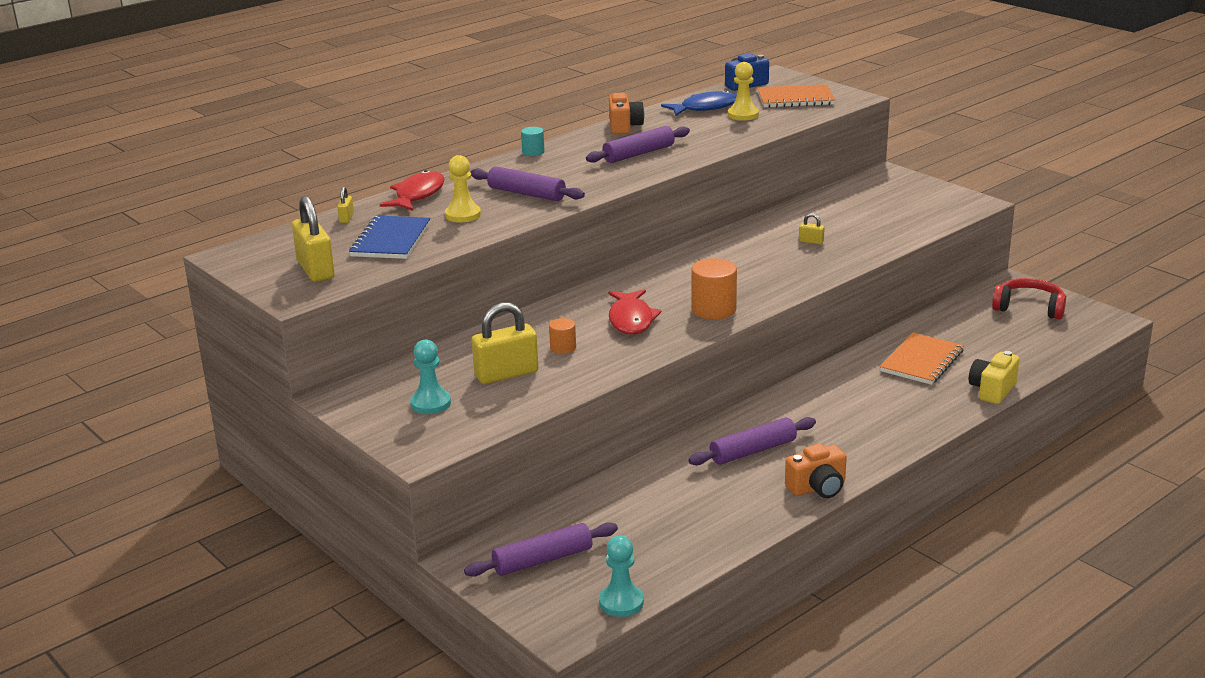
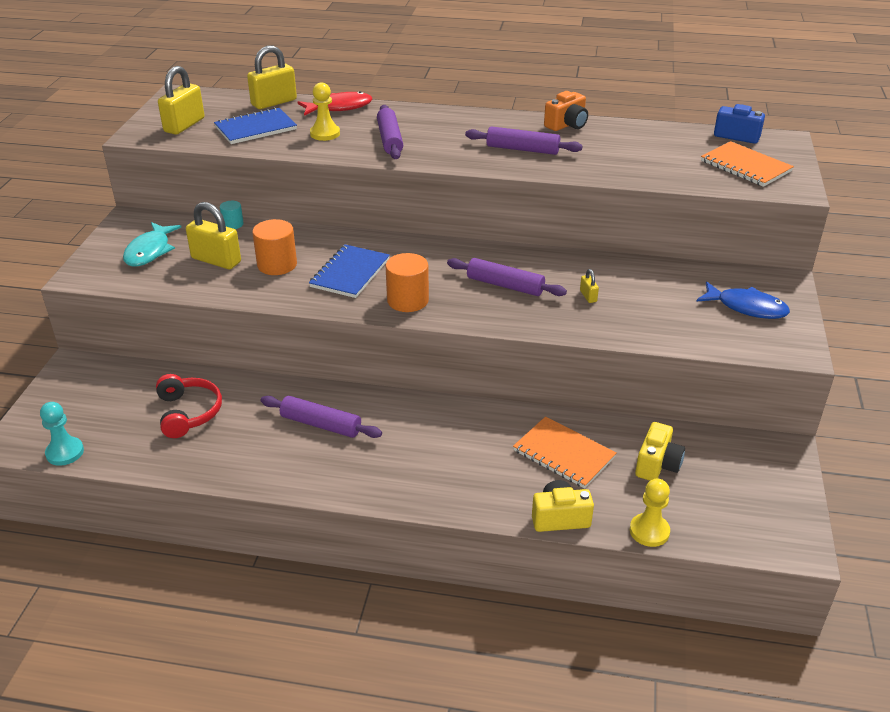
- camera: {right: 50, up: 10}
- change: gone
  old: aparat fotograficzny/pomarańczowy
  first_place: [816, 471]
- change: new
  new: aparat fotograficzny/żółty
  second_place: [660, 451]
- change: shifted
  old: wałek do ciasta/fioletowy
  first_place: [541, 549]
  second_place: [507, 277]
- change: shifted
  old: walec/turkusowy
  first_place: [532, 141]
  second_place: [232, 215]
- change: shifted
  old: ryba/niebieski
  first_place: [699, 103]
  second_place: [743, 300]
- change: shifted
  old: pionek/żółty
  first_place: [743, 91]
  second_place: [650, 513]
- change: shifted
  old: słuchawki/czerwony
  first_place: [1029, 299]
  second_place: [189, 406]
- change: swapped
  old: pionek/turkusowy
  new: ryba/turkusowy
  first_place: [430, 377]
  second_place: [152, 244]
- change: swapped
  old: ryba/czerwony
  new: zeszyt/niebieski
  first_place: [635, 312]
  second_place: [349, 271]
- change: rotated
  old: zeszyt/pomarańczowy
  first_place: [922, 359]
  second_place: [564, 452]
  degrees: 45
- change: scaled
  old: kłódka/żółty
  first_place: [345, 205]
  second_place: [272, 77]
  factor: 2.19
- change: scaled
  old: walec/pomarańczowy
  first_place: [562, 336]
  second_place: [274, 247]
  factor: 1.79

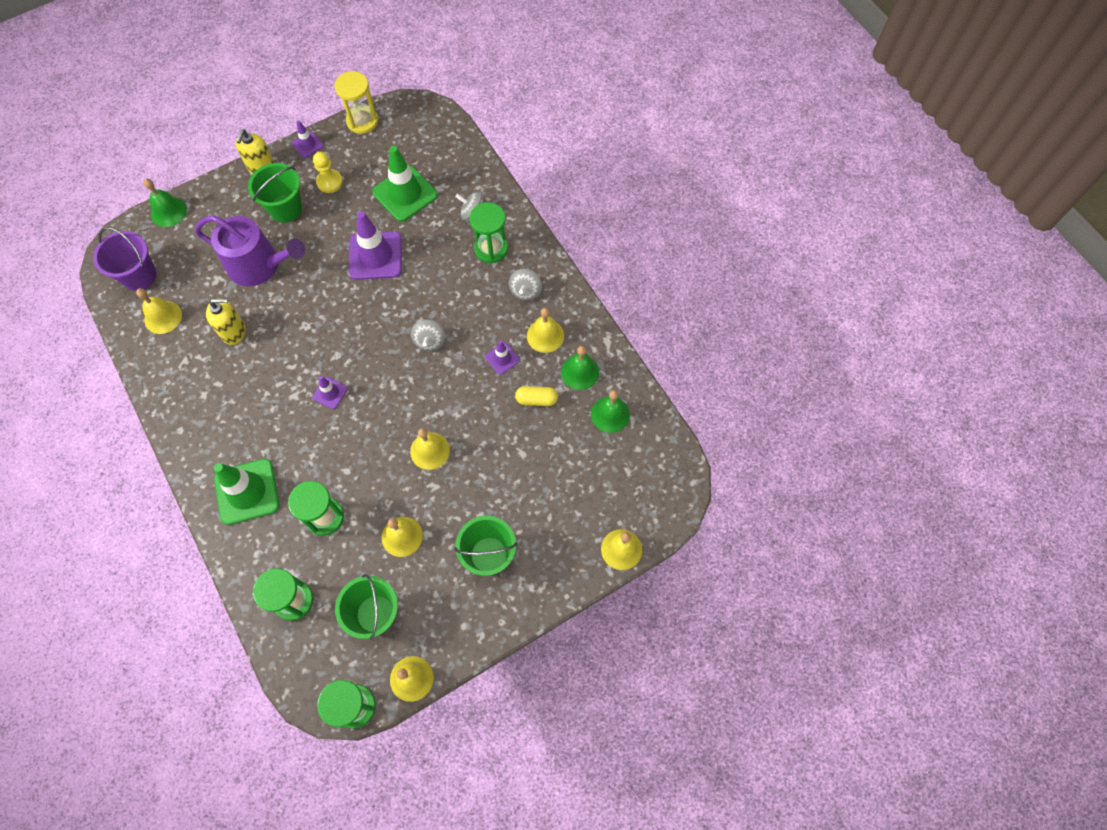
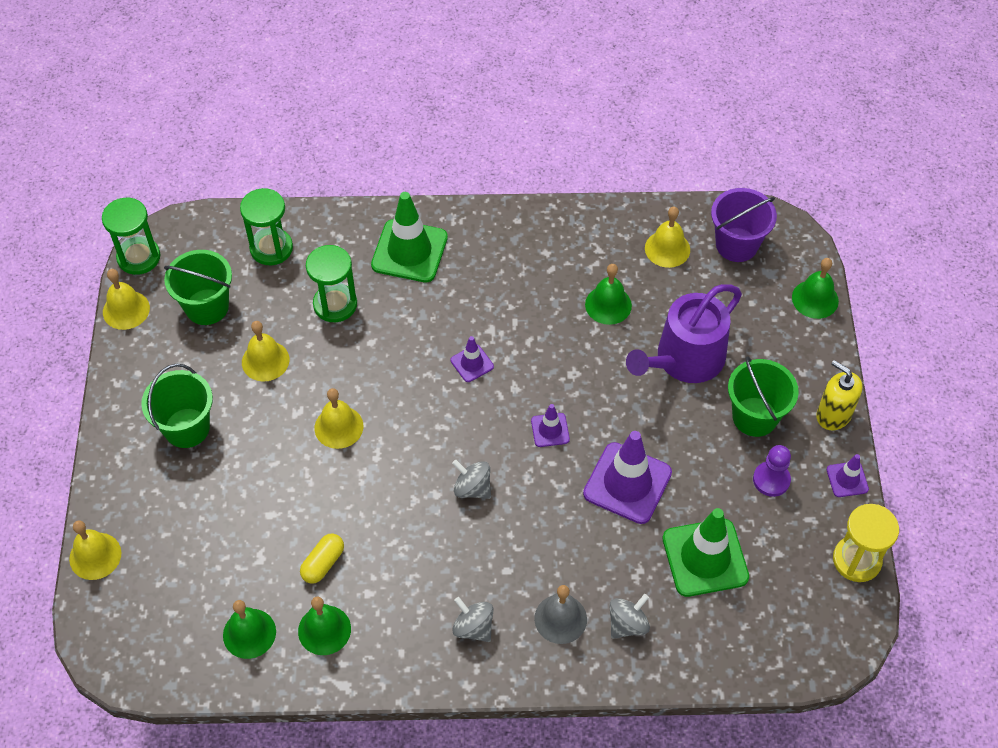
- camera: {right: 120, up: -10}
- change: gone
  old: dzwonek/żółty
  first_place: [545, 330]
- change: shifted
  old: pachołek/fioletowy
  first_place: [502, 357]
  second_place: [550, 425]
- change: swapped
  old: dozownik mydła/żółty
  new: dzwonek/zielony
  first_place: [226, 321]
  second_place: [608, 294]
- change: swapped
  old: klepsydra/zielony
  new: dzwonek/szary
  first_place: [488, 232]
  second_place: [560, 614]
- change: repainted
  old: pionek/żółty
  new: pionek/fioletowy
  first_place: [328, 172]
  second_place: [772, 471]

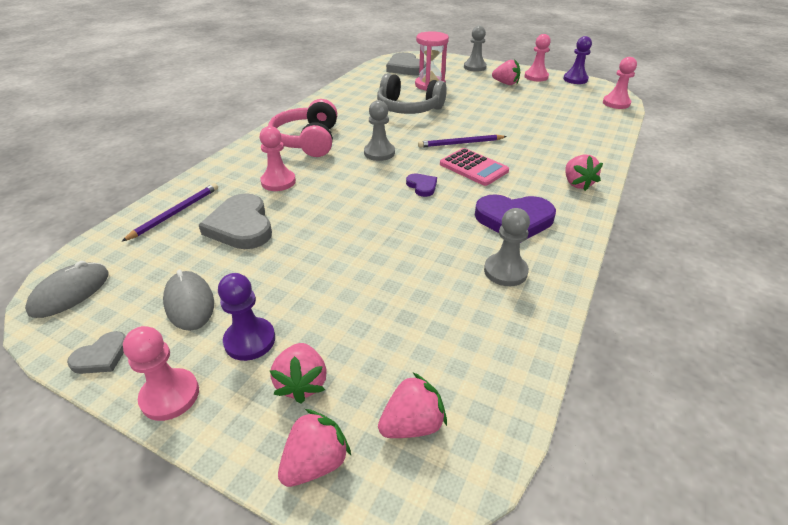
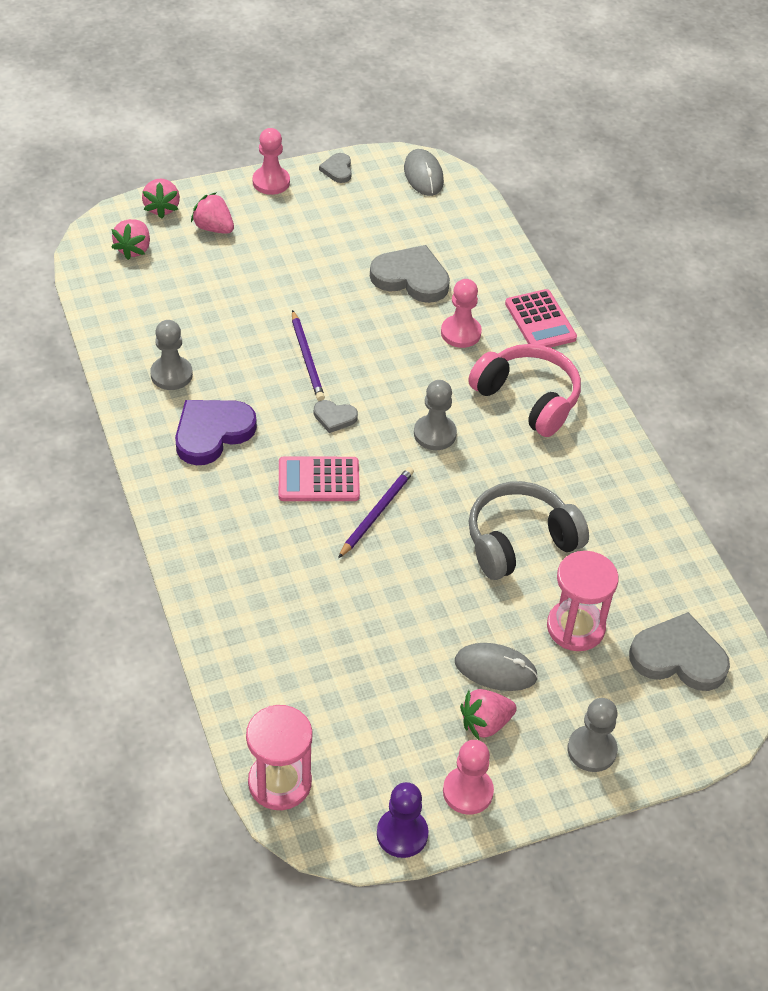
- camera: {right: 130, up: 10}
- change: gone
  old: pionek/fioletowy
  first_place: [246, 317]
- change: gone
  old: truskawka/różowy
  first_place: [584, 173]
- change: new
  new: kalkulator/różowy
  second_place: [541, 318]
- change: shifted
  old: ołówek/fioletowy
  first_place: [169, 212]
  second_place: [308, 355]
- change: shifted
  old: myszka/szary
  first_place: [188, 300]
  second_place: [496, 667]
- change: swapped
  old: pionek/różowy
  new: klepsydra/różowy
  first_place: [620, 83]
  second_place: [279, 757]
- change: repainted
  old: serce/fioletowy
  new: serce/szary
  first_place: [421, 185]
  second_place: [336, 416]

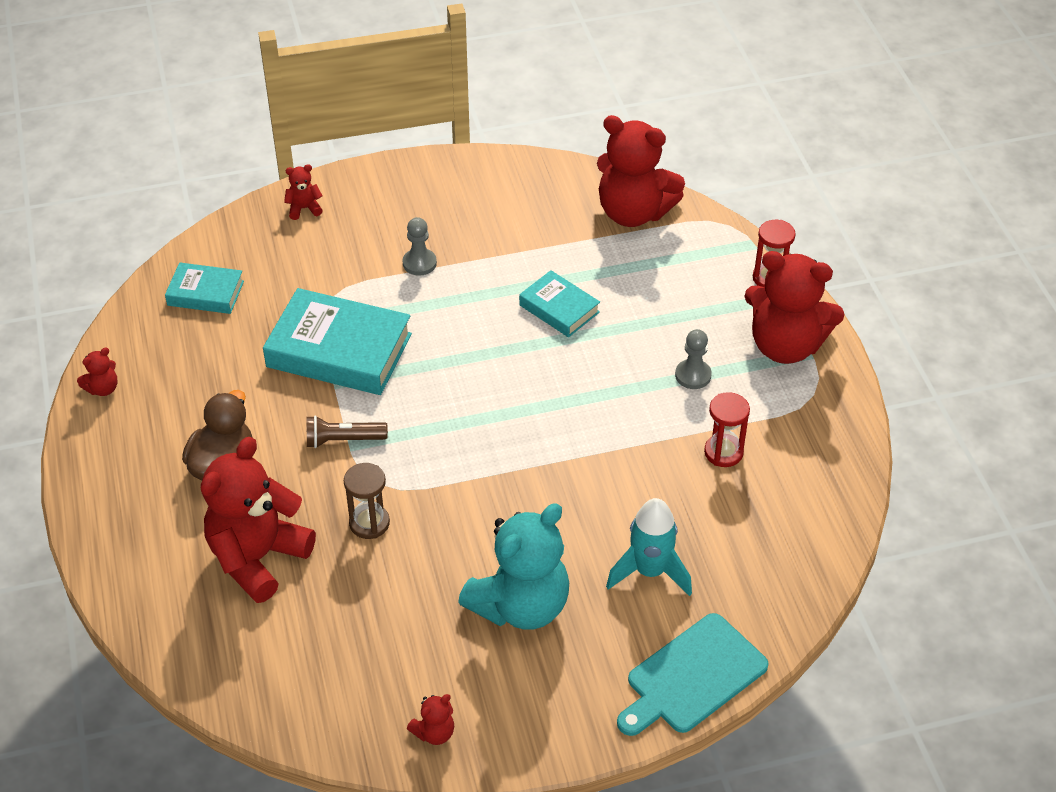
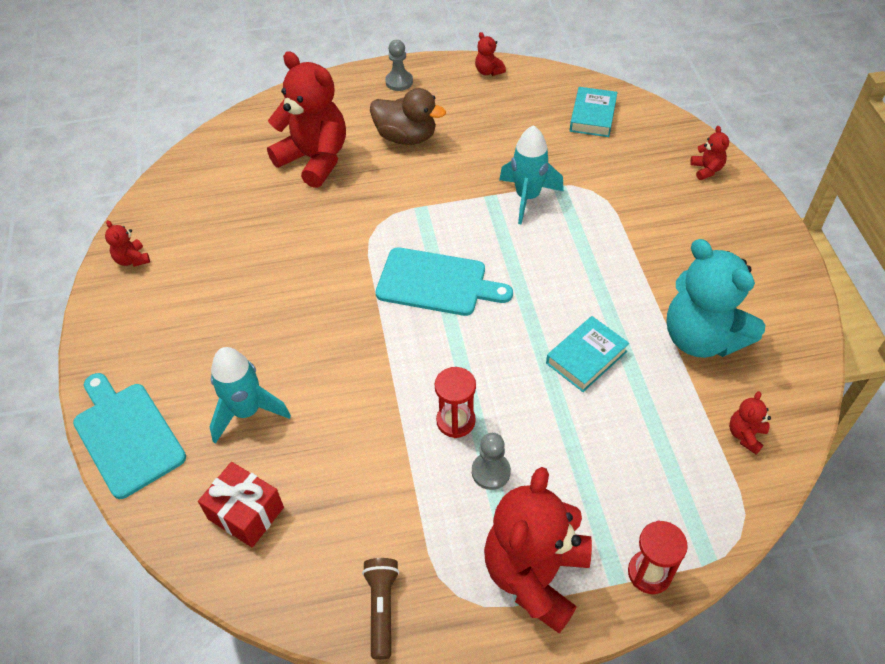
- camera: {right: 95, up: 5}
- change: gone
  old: klepsydra/brązowy
  first_place: [367, 501]
- change: new
  new: prezent/czerwony
  second_place: [241, 504]
- change: new
  new: deska do krojenia/turkusowy
  second_place: [444, 281]
- change: shifted
  old: latarka/brązowy
  first_place: [347, 432]
  second_place: [380, 609]
- change: shifted
  old: pionek/szary
  first_place: [420, 246]
  second_place: [399, 65]
- change: shifted
  old: miś/turkusowy
  first_place: [513, 566]
  second_place: [715, 298]
- change: shifted
  old: klepsydra/czerwony
  first_place: [727, 429]
  second_place: [455, 402]
- change: swapped
  old: książka/turkusowy
  new: rakieta/turkusowy
  first_place: [337, 341]
  second_place: [531, 175]
- change: scaled
  old: miś/czerwony
  first_place: [641, 171]
  second_place: [750, 423]
  factor: 0.42

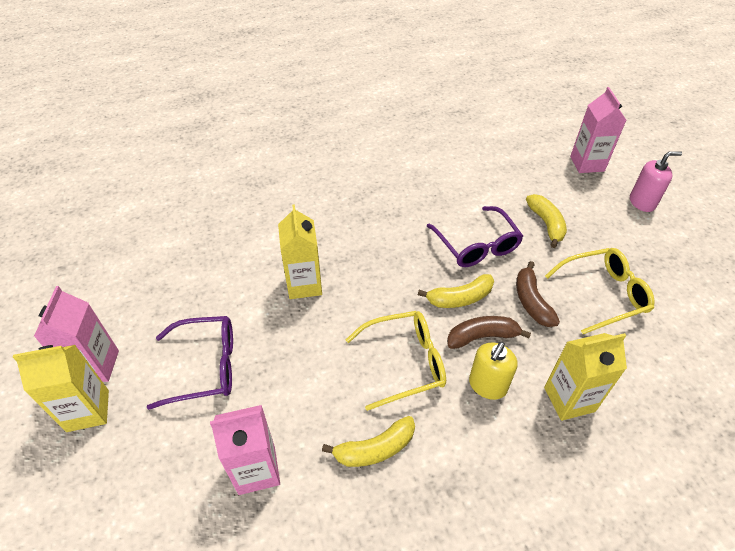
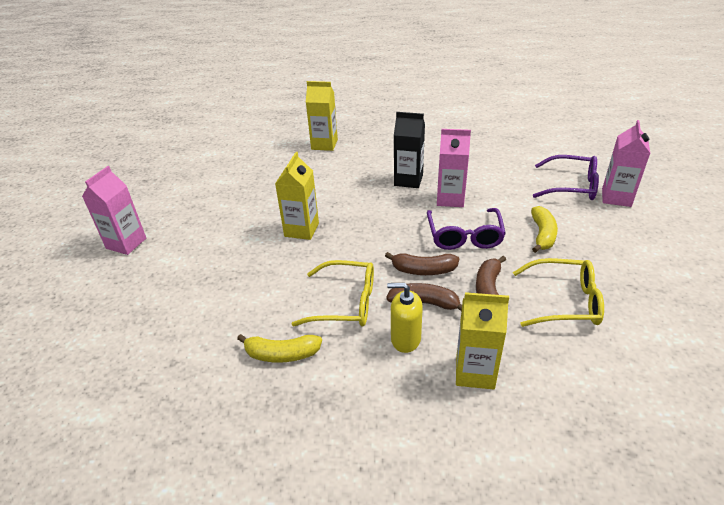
- camera: {right: 25, up: -10}
- change: gone
  old: dozownik mydła/różowy
  first_place: [656, 181]
- change: new
  new: karton mleka/czarny
  second_place: [409, 150]
- change: shifted
  old: karton mleka/żółty
  first_place: [61, 388]
  second_place: [322, 116]
- change: shifted
  old: okulary/fioletowy
  first_place: [190, 363]
  second_place: [566, 177]
- change: shifted
  old: karton mleka/różowy
  first_place: [245, 450]
  second_place: [454, 168]
- change: repainted
  old: banan/żółty
  new: banan/brązowy
  first_place: [456, 291]
  second_place: [422, 263]
- change: rotated
  old: dozownik mydła/żółty
  first_place: [493, 371]
  second_place: [405, 318]
  degrees: 45

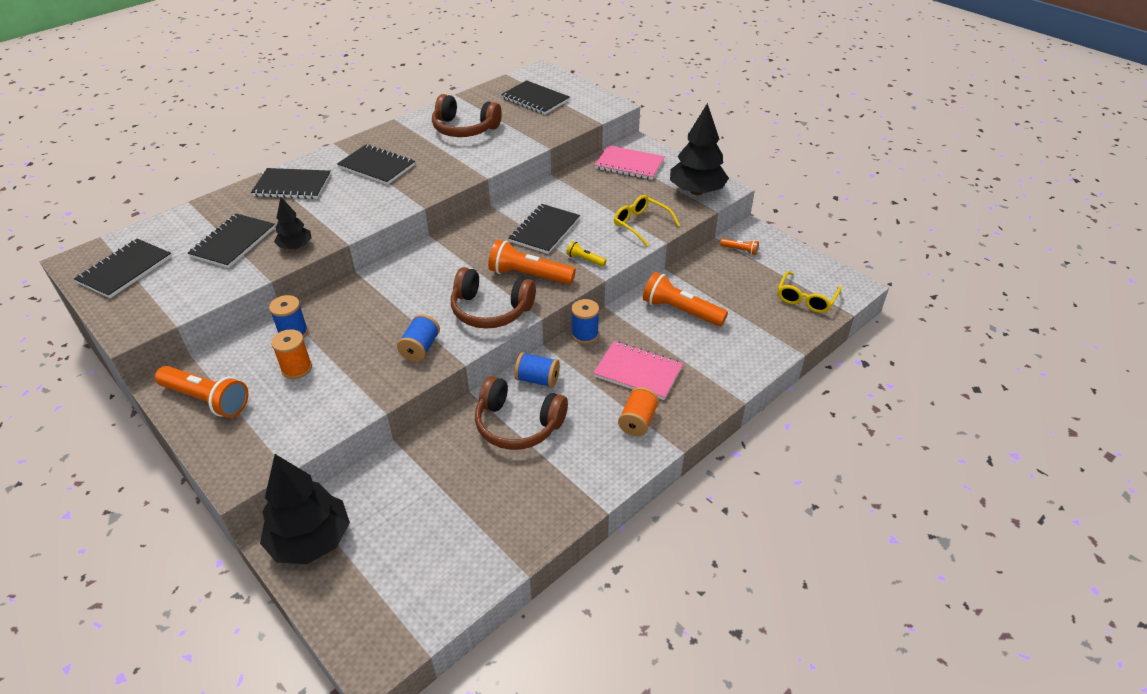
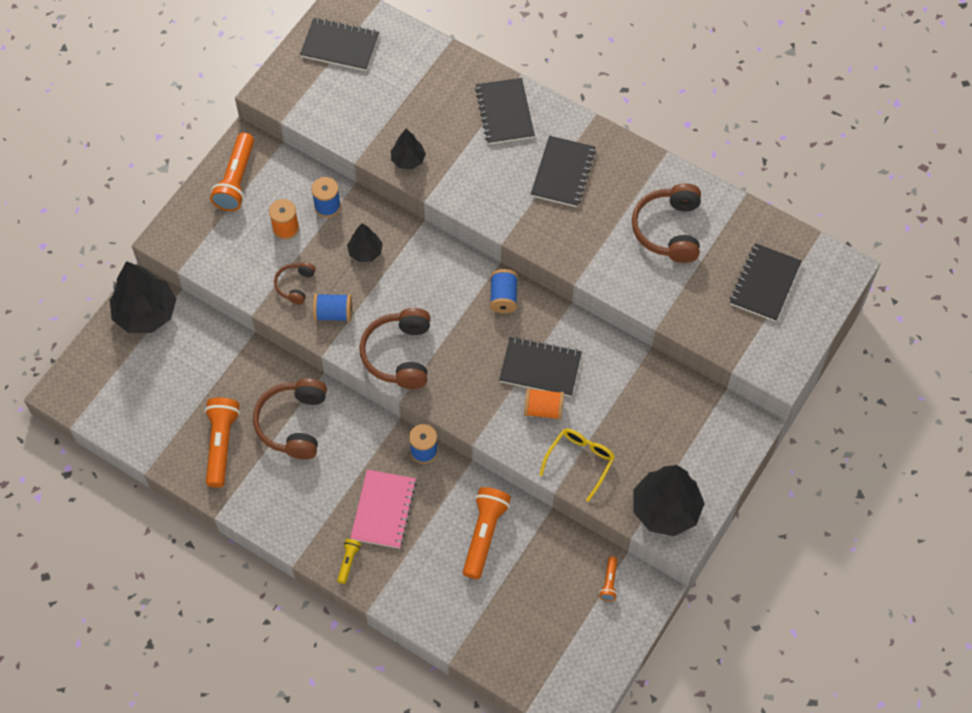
- camera: {right: 75, up: 20}
- change: gone
  old: zeszyt/czarny
  first_place: [231, 240]
- change: gone
  old: zeszyt/różowy
  first_place: [630, 162]
- change: gone
  old: okulary/żółty
  first_place: [810, 292]
- change: new
  new: słuchawki/brązowy
  second_place: [295, 283]
- change: new
  new: drzewko/czarny
  second_place: [365, 242]
- change: shifted
  old: latarka/pomarańczowy
  first_place: [532, 262]
  second_place: [222, 443]
- change: shifted
  old: szpulka/niebieski
  first_place: [537, 370]
  second_place: [504, 291]
- change: shifted
  old: latarka/żółty
  first_place: [586, 254]
  second_place: [349, 561]
- change: shifted
  old: szpulka/pomarańczowy
  first_place: [638, 411]
  second_place: [544, 404]

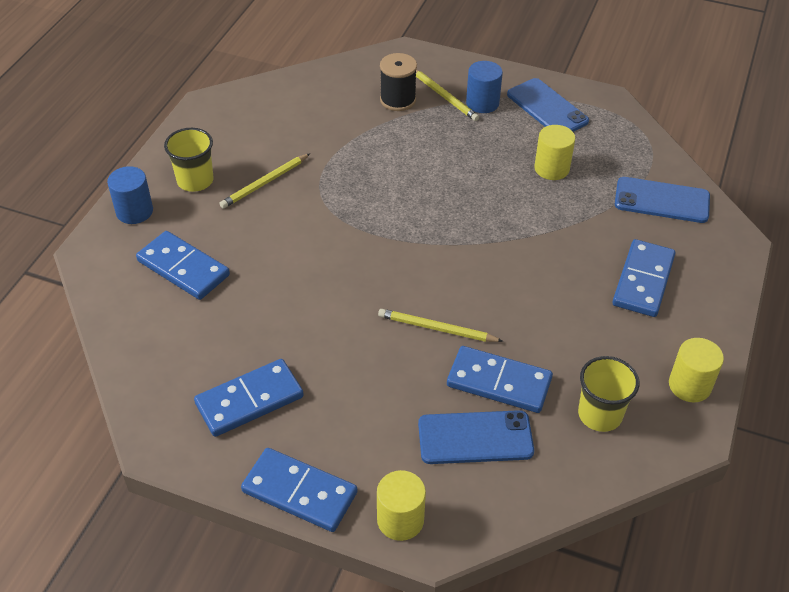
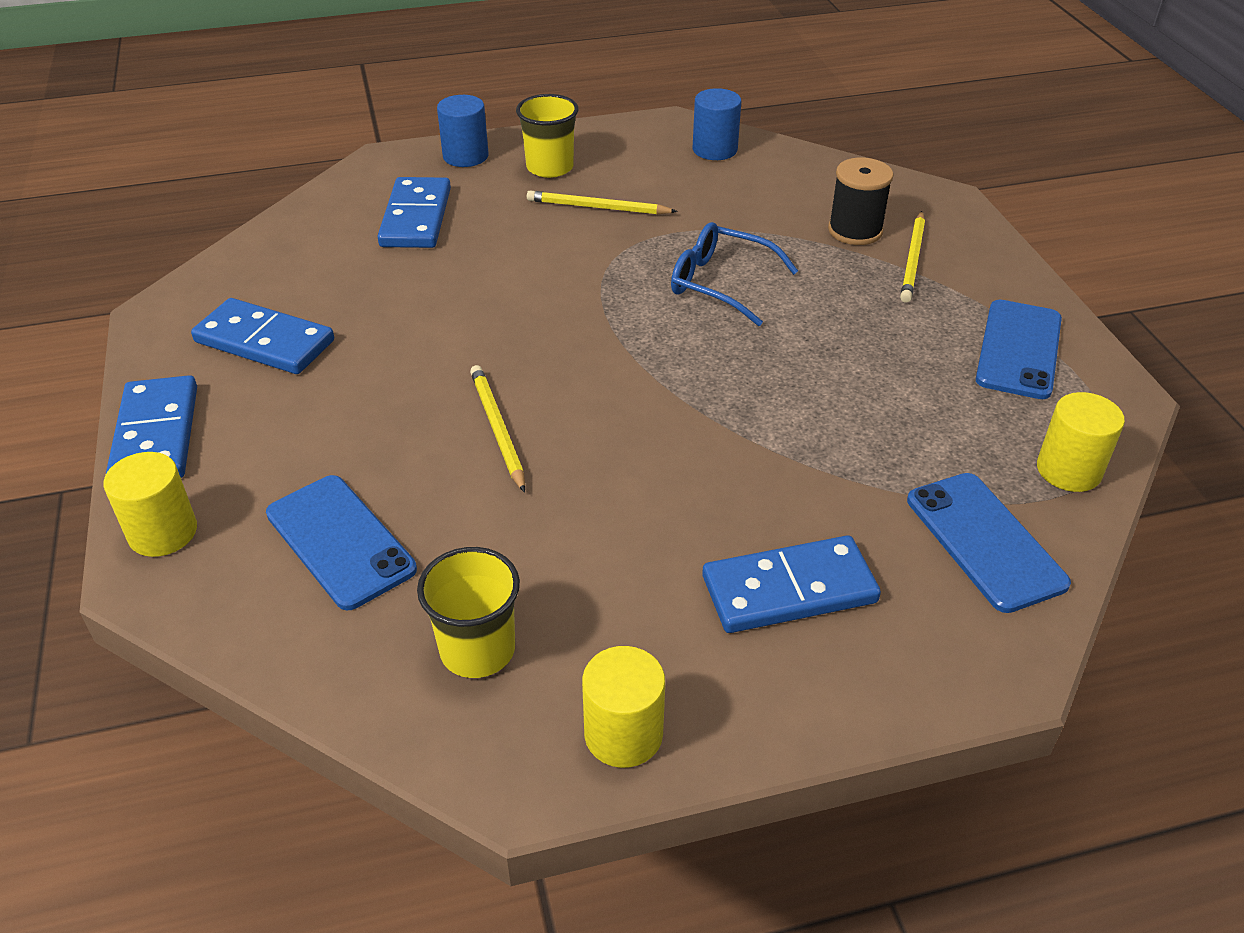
- camera: {right: 55, up: -5}
- change: gone
  old: kostka domina/niebieski
  first_place: [500, 379]
- change: new
  new: okulary/niebieski
  second_place: [734, 274]
- change: shifted
  old: walec/niebieski
  first_place: [484, 87]
  second_place: [717, 124]
- change: shifted
  old: walec/żółty
  first_place: [554, 152]
  second_place: [1081, 442]

